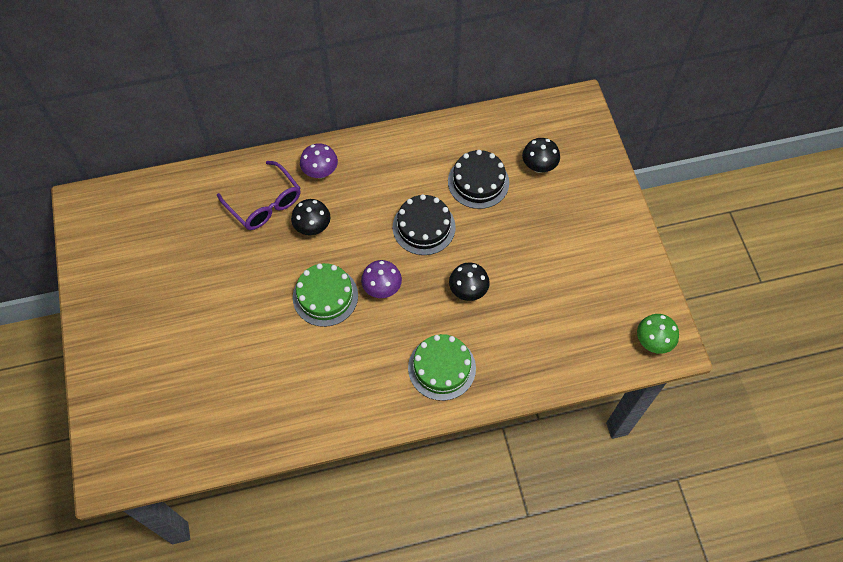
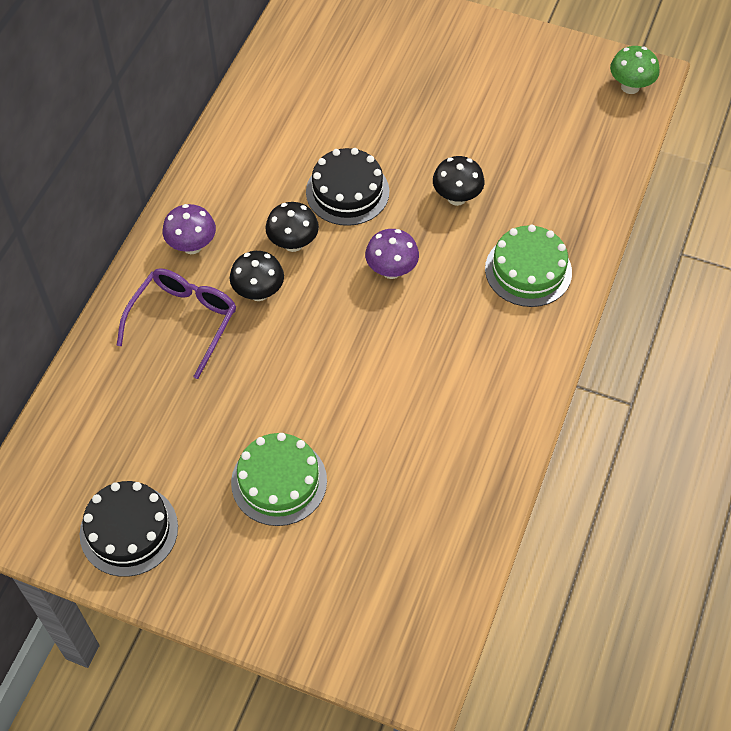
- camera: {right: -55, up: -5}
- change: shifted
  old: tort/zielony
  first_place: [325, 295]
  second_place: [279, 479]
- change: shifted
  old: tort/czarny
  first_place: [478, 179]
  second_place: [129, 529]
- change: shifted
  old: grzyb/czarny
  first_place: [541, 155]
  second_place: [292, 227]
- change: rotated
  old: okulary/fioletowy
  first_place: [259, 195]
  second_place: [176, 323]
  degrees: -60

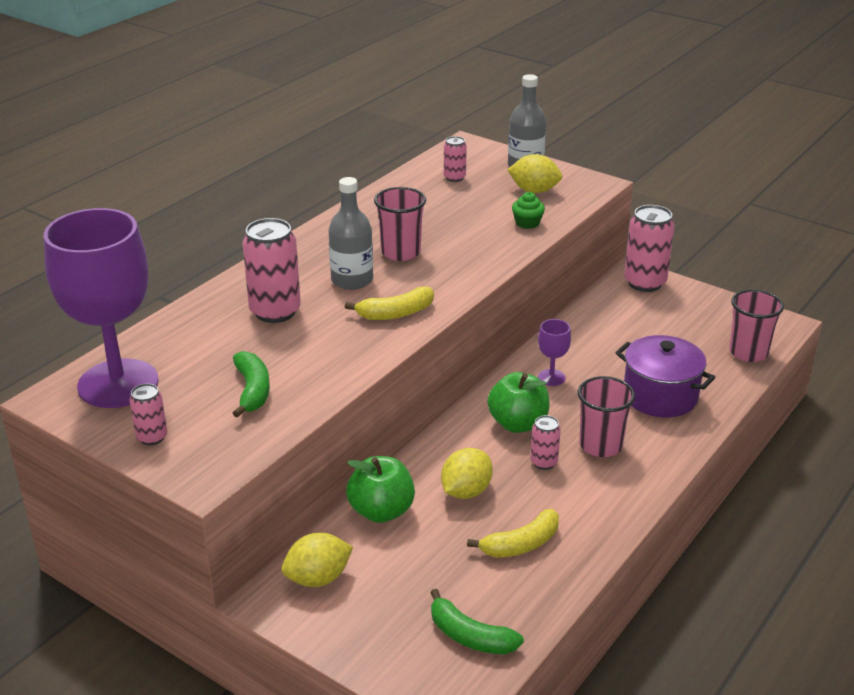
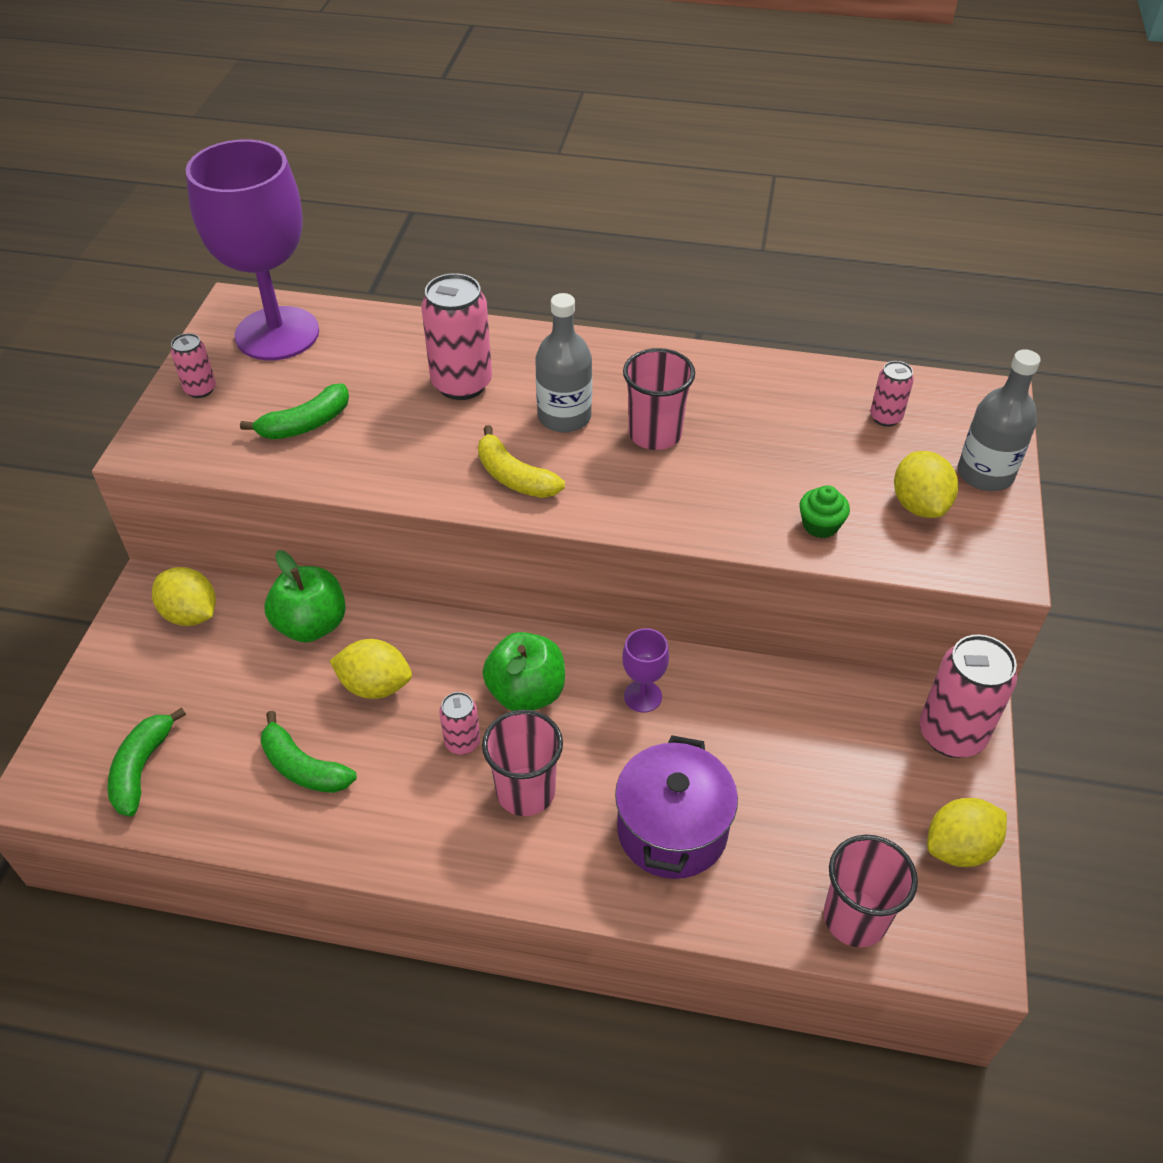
- camera: {right: 65, up: 15}
- change: new
  new: cytryna/żółty
  second_place: [967, 832]
- change: repainted
  old: banan/żółty
  new: banan/zielony
  first_place: [513, 533]
  second_place: [308, 752]

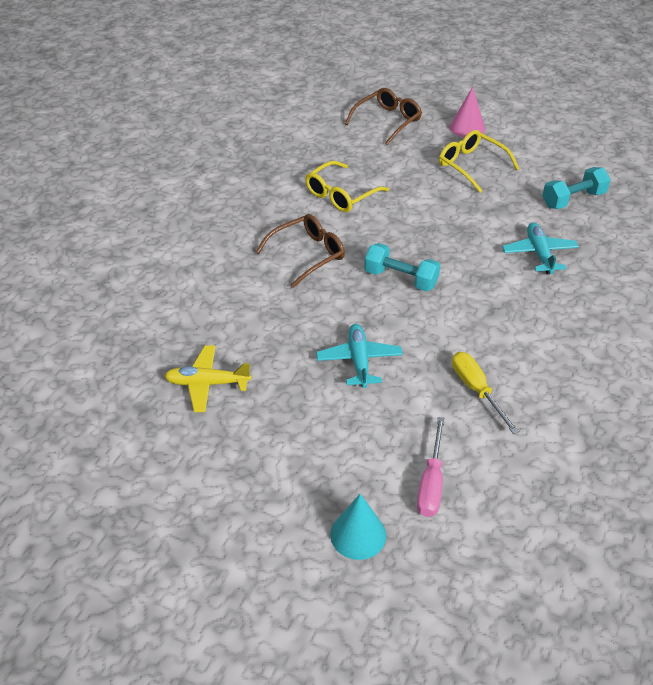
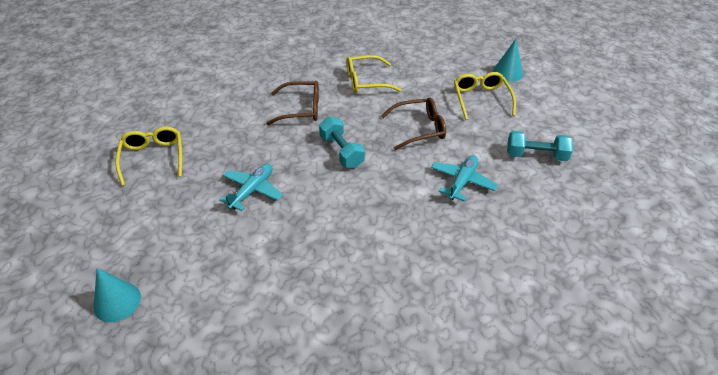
- camera: {right: 35, up: 0}
- change: gone
  old: śrubokręt/różowy
  first_place: [431, 467]
- change: gone
  old: śrubokręt/żółty
  first_place: [485, 393]
- change: shifted
  old: okulary/brązowy
  first_place: [383, 116]
  second_place: [413, 123]
- change: swapped
  old: samolot/żółty
  new: okulary/żółty
  first_place: [207, 378]
  second_place: [149, 156]
- change: repainted
  old: stożek/różowy
  new: stożek/turkusowy
  first_place: [467, 112]
  second_place: [508, 60]

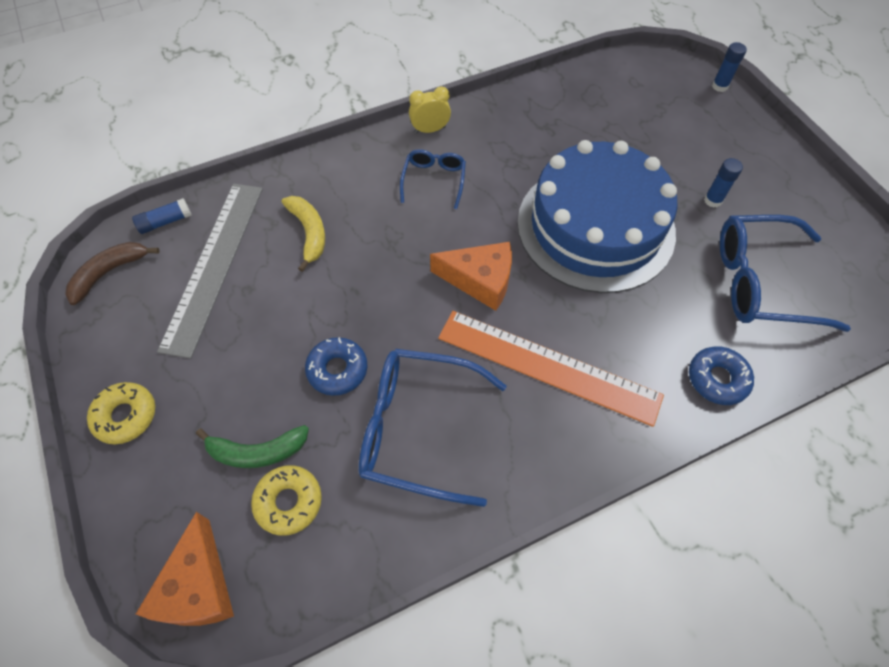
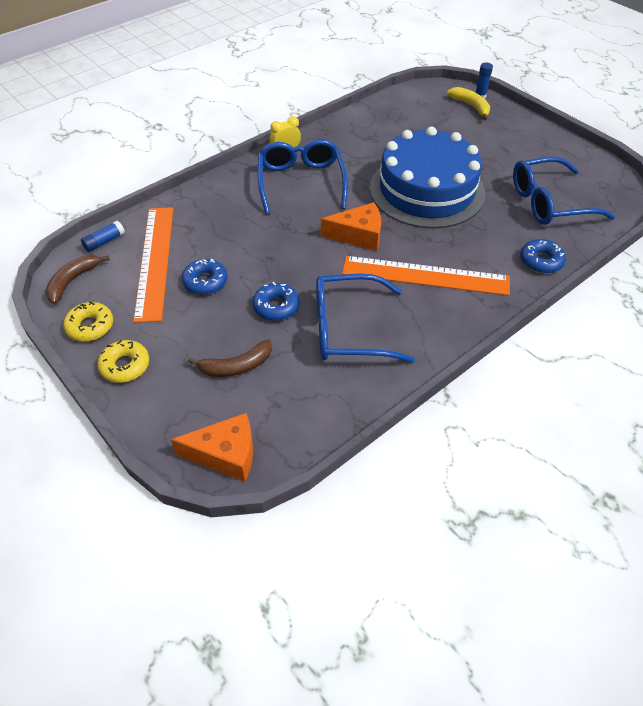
- camera: {right: -15, up: -10}
- change: gone
  old: klej w sztyfcie/niebieski
  first_place: [723, 183]
- change: new
  new: donut/niebieski
  second_place: [204, 277]
- change: shifted
  old: donut/żółty
  first_place: [286, 500]
  second_place: [88, 322]
- change: shifted
  old: banan/żółty
  first_place: [303, 234]
  second_place: [468, 103]
- change: repainted
  old: linijka/szary
  new: linijka/pomarańczowy
  first_place: [210, 271]
  second_place: [153, 265]
- change: repainted
  old: banan/zielony
  new: banan/brązowy
  first_place: [252, 446]
  second_place: [230, 358]
- change: rotated
  old: ser/pomarańczowy
  first_place: [185, 569]
  second_place: [212, 447]
  degrees: -75
- change: scaled
  old: okulary/niebieski
  first_place: [433, 179]
  second_place: [303, 177]
  factor: 1.83

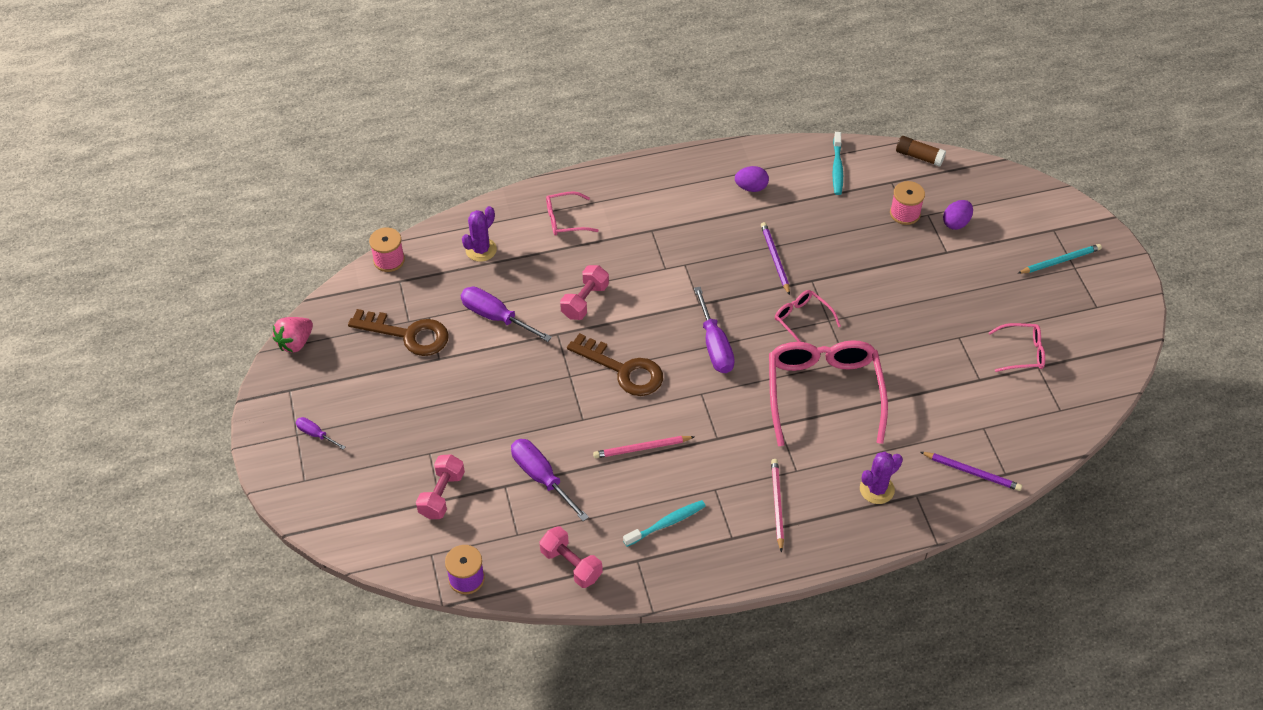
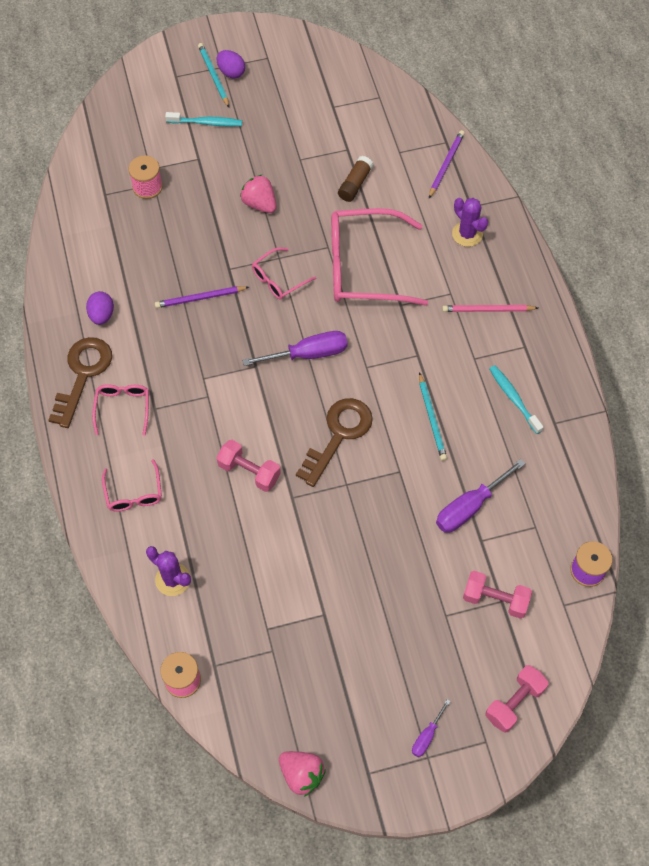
- camera: {right: -90, up: 10}
- change: gone
  old: śrubokręt/fioletowy
  first_place: [506, 314]
- change: new
  new: truskawka/różowy
  second_place: [258, 194]
- change: shifted
  old: klucz/brązowy
  first_place: [398, 332]
  second_place: [80, 382]
- change: shifted
  old: hantel/różowy
  first_place: [571, 557]
  second_place: [516, 699]
- change: shifted
  old: szczoteczka do zębów/turkusowy
  first_place: [837, 163]
  second_place: [203, 119]
- change: shifted
  old: klej w sztyfcie/brązowy
  first_place: [921, 151]
  second_place: [355, 179]
- change: shifted
  old: jajko/fioletowy
  first_place: [958, 215]
  second_place: [231, 64]
- change: shifted
  old: okulary/różowy
  first_place: [1017, 347]
  second_place: [120, 410]
- change: repainted
  old: ołówek/różowy
  new: ołówek/turkusowy
  first_place: [643, 447]
  second_place: [433, 416]

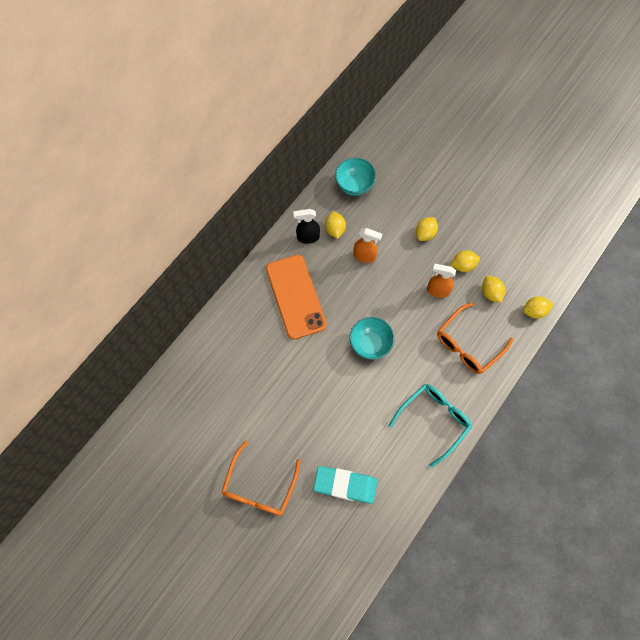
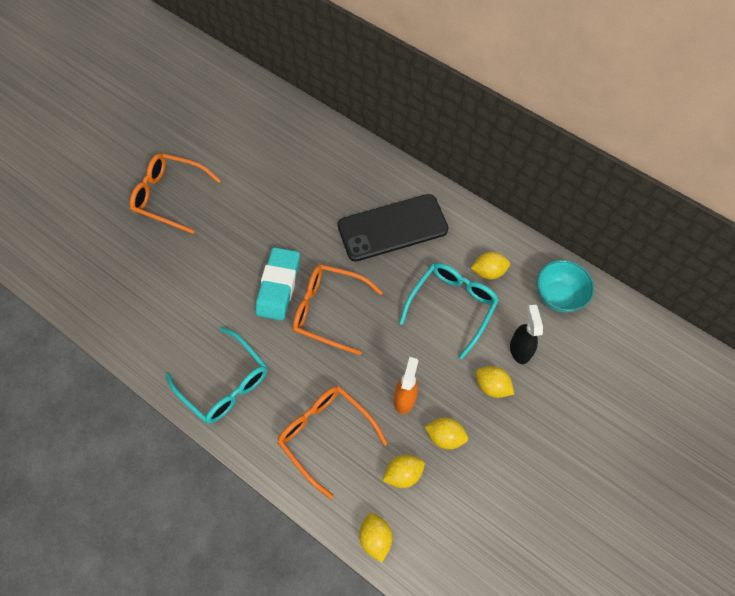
- camera: {right: 90, up: -5}
- change: shifted
  old: spryskiwacz/czarny
  first_place: [306, 226]
  second_place: [526, 334]
- change: shifted
  old: gumka do mazania/turkusowy
  first_place: [345, 485]
  second_place: [277, 284]
- change: swapped
  old: miska/turkusowy
  new: okulary/pomarańczowy
  first_place: [371, 338]
  second_place: [338, 309]
- change: swapped
  old: spryskiwacz/pomarańczowy
  new: okulary/turkusowy
  first_place: [367, 245]
  second_place: [449, 311]
- change: repainted
  old: telefon/pomarańczowy
  new: telefon/czarny
  first_place: [296, 297]
  second_place: [393, 227]
- change: rotated
  old: cytryna/żółty
  first_place: [465, 261]
  second_place: [446, 433]
  degrees: -60

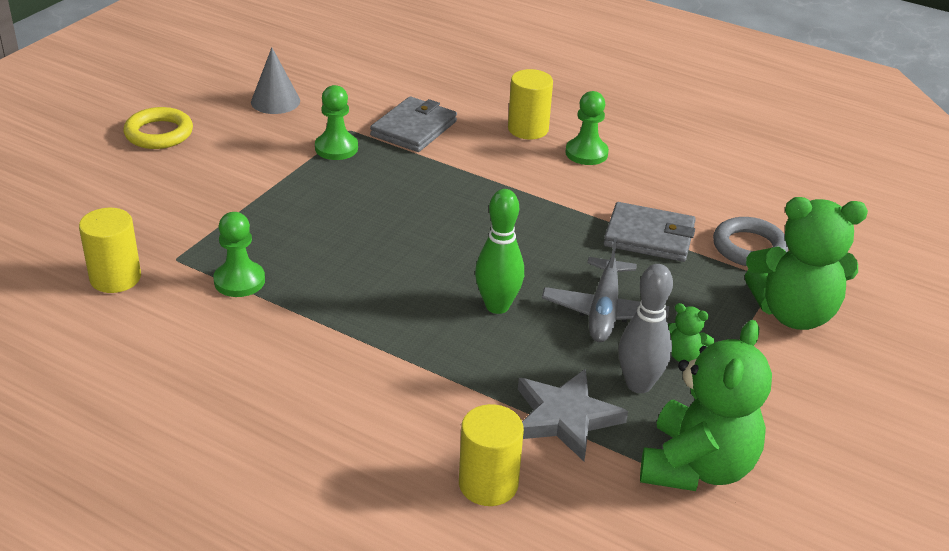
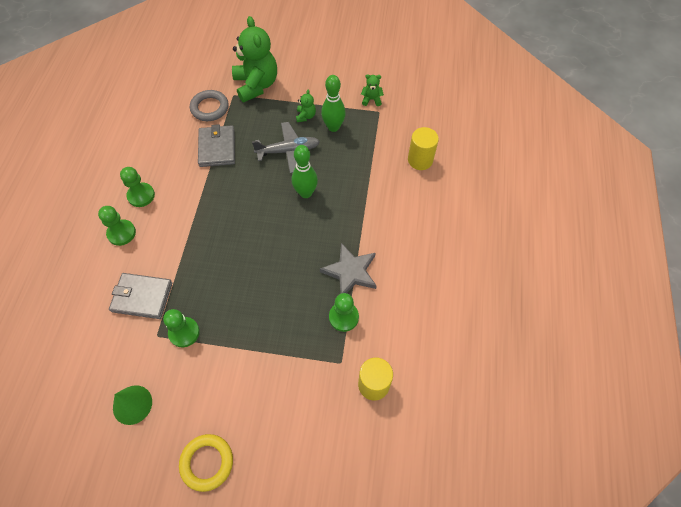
- camera: {right: -110, up: 25}
- change: shifted
  old: gwiazda/szary
  first_place: [573, 415]
  second_place: [348, 268]
- change: swapped
  old: walec/żółty
  new: pionek/zielony
  first_place: [530, 104]
  second_place: [117, 226]
- change: repainted
  old: stożek/szary
  new: stożek/zielony
  first_place: [275, 81]
  second_place: [132, 405]
- change: repainted
  old: kręgiel/szary
  new: kręgiel/zielony
  first_place: [645, 328]
  second_place: [333, 103]
- change: scaled
  old: miś/zielony
  first_place: [706, 405]
  second_place: [372, 90]
  factor: 0.43

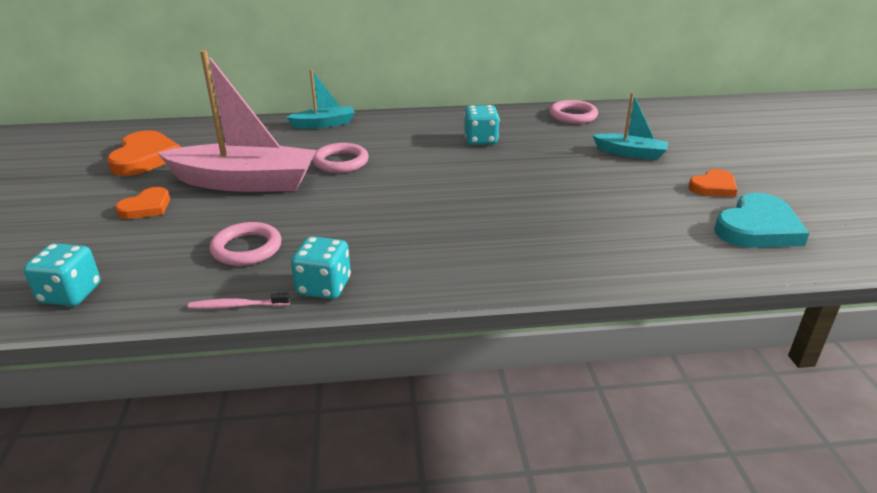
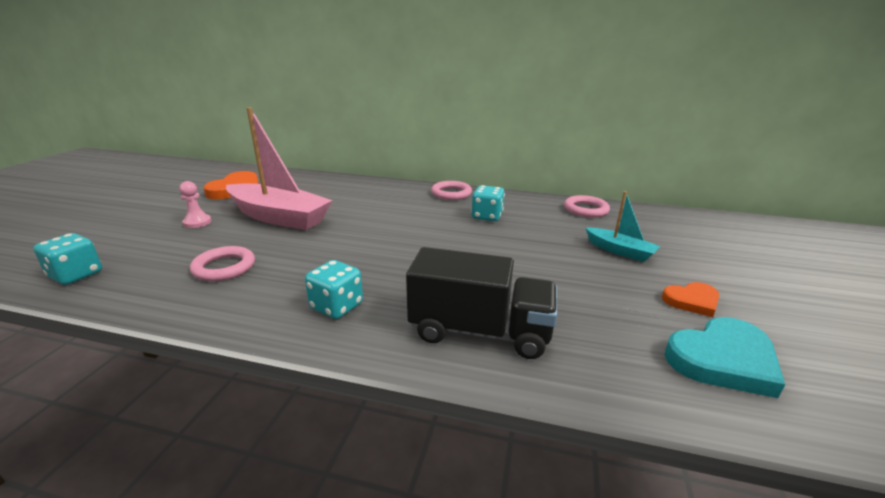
- camera: {right: 20, up: -5}
- change: gone
  old: szczoteczka do zębów/różowy
  first_place: [239, 300]
- change: gone
  old: łódka/turkusowy
  first_place: [320, 99]
- change: new
  new: ciężarówka/czarny
  second_place: [481, 303]
- change: shifted
  old: kostka do gry/turkusowy
  first_place: [321, 267]
  second_place: [334, 289]
- change: shifted
  old: pierścień/różowy
  first_place: [341, 158]
  second_place: [451, 190]
- change: swapped
  old: serce/pomarańczowy
  new: pionek/różowy
  first_place: [142, 203]
  second_place: [195, 204]

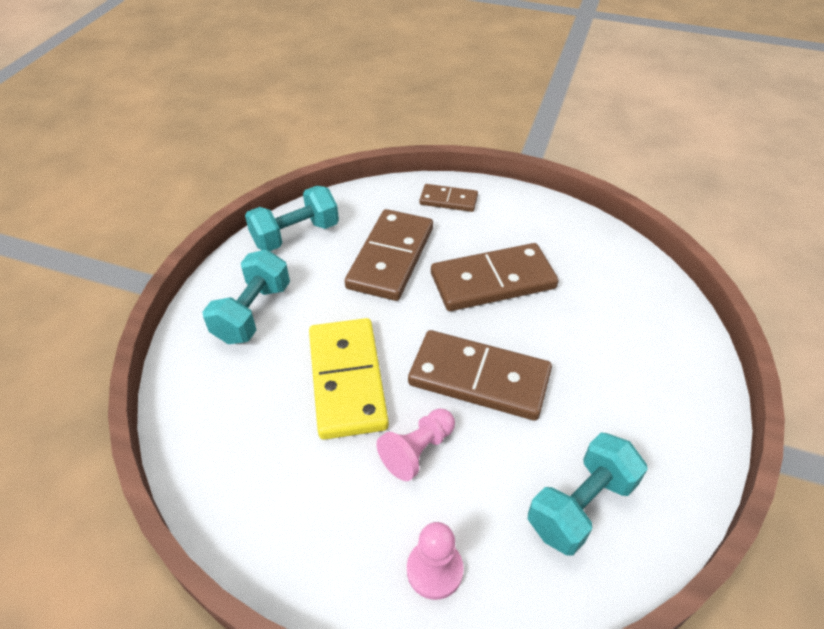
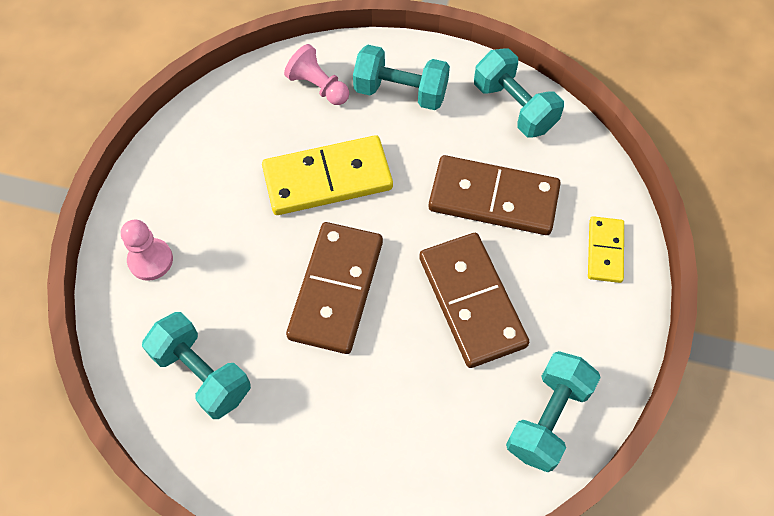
- camera: {right: 85, up: 15}
- change: new
  new: hantel/turkusowy
  second_place: [553, 411]
- change: shifted
  old: pionek/różowy
  first_place: [415, 444]
  second_place: [316, 74]
- change: repainted
  old: kostka domina/brązowy
  new: kostka domina/żółty
  first_place: [448, 198]
  second_place: [606, 249]

